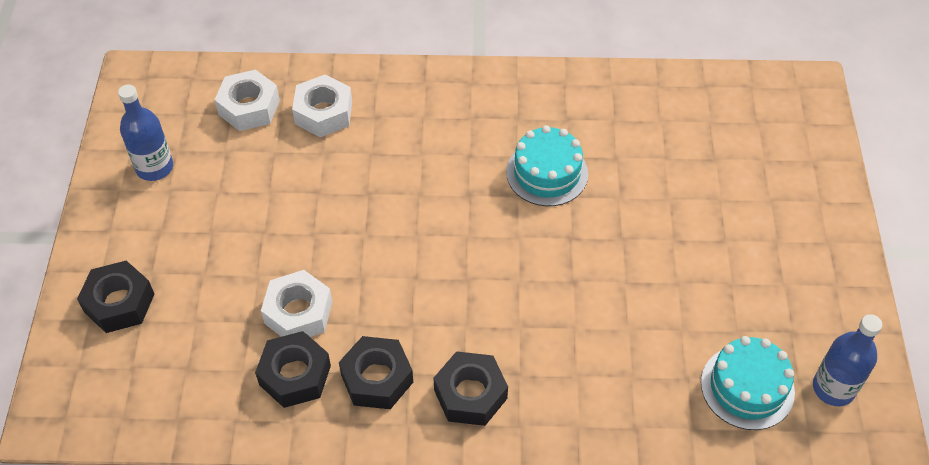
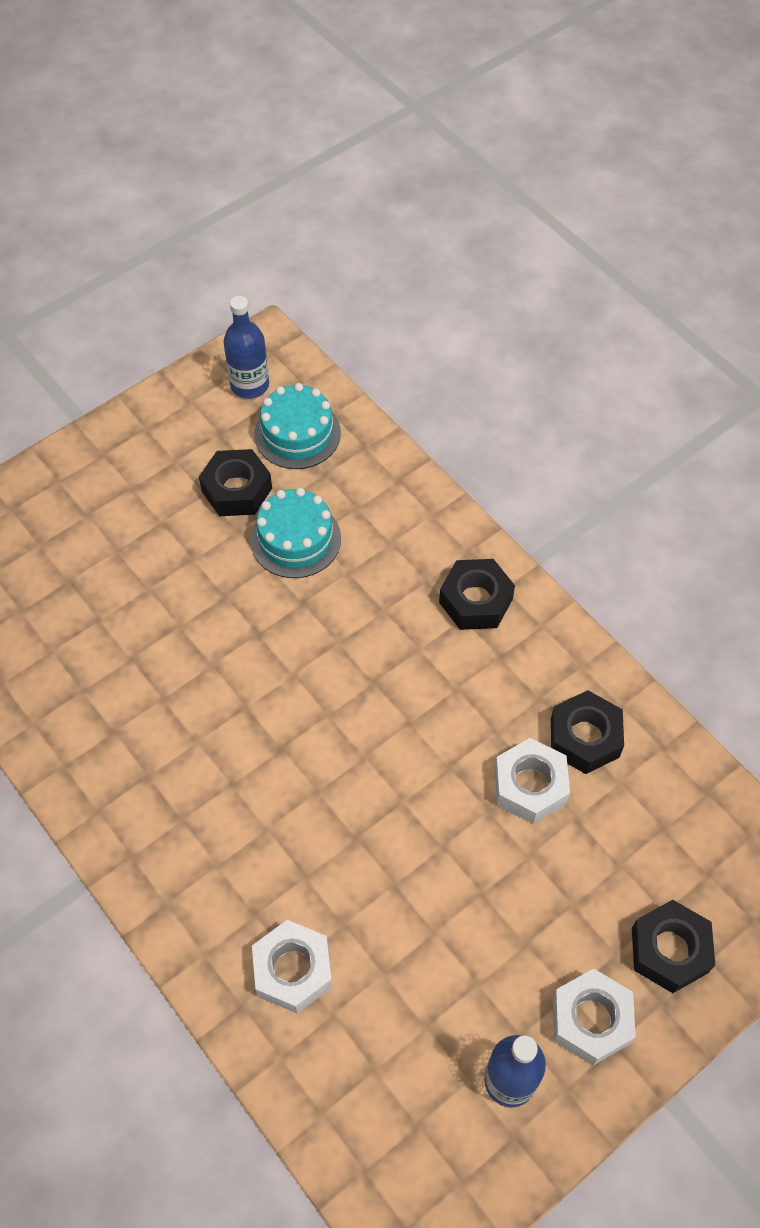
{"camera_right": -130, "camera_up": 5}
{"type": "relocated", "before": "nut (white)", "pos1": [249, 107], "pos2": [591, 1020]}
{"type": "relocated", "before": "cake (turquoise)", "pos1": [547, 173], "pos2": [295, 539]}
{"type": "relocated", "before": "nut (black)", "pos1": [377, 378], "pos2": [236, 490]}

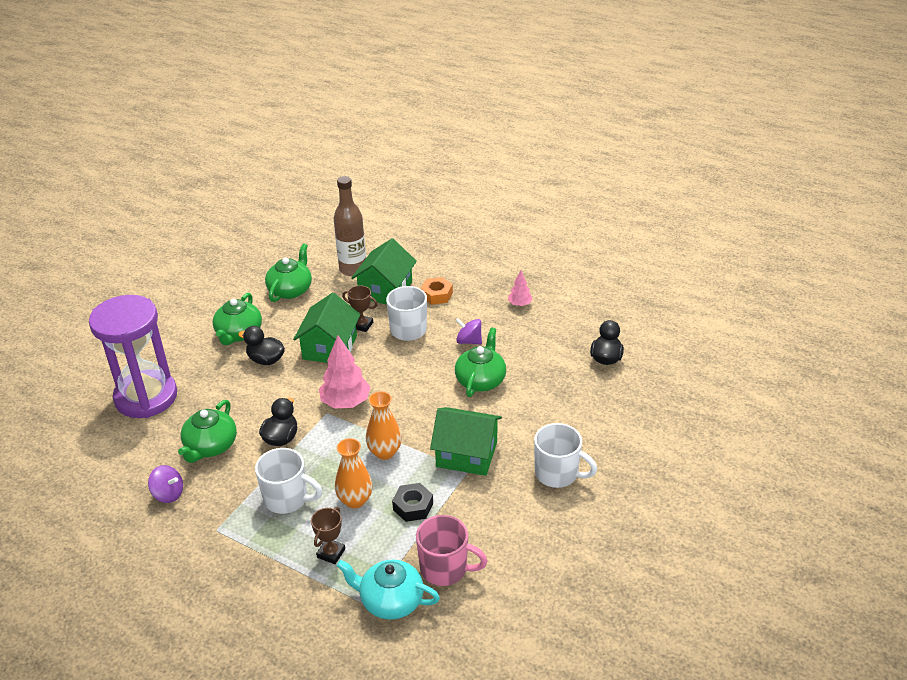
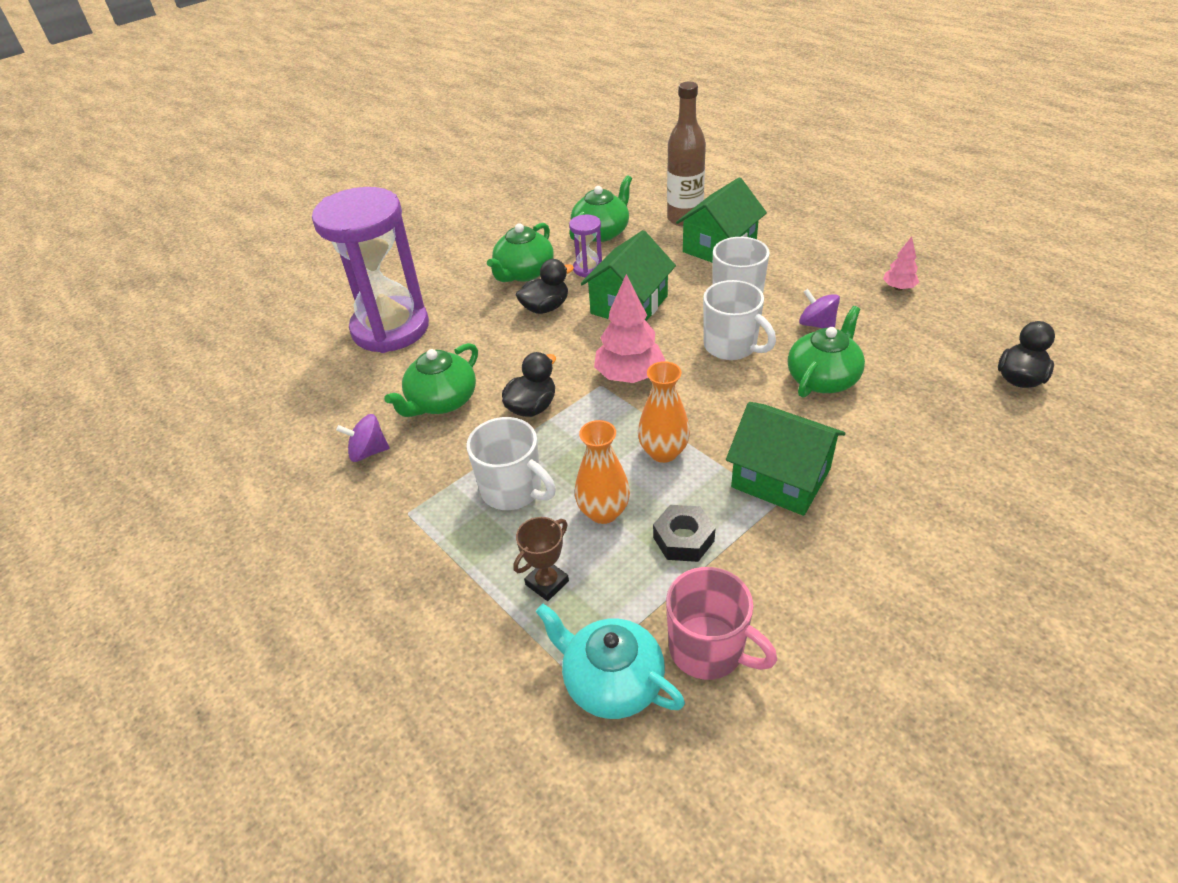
{"camera_right": 20, "camera_up": 5}
{"type": "missing", "before": "nut (orange)", "pos1": [436, 295]}
{"type": "missing", "before": "trophy (brown)", "pos1": [362, 325]}
{"type": "spun", "before": "duck (black)", "pos1": [266, 360], "pos2": [545, 307], "turn": 105}
{"type": "relocated", "before": "mug (white)", "pos1": [557, 474], "pos2": [731, 346]}
{"type": "spun", "before": "spinning top (purple)", "pos1": [168, 494], "pos2": [368, 452], "turn": 135}
{"type": "appeared", "after": "hourglass (purple)", "pos2": [588, 269]}

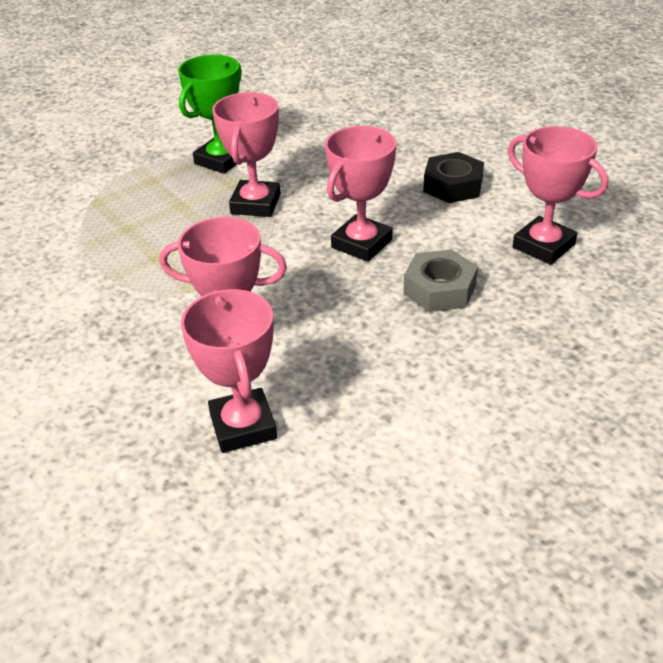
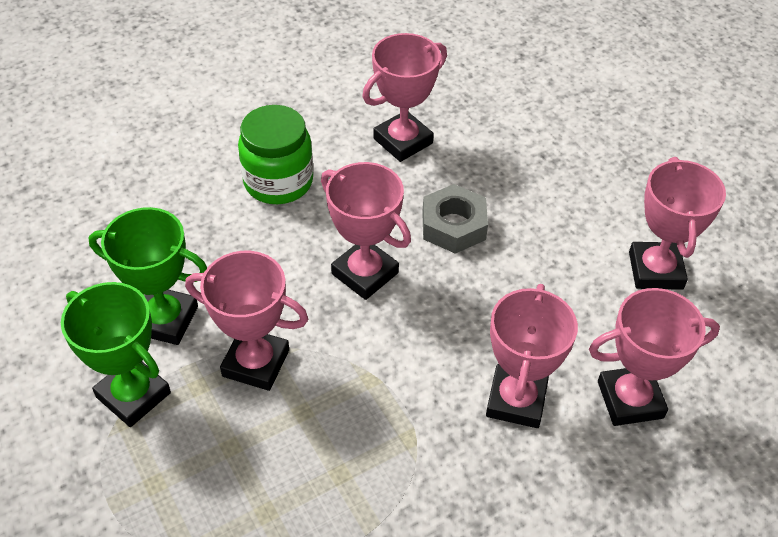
{"camera_right": -85, "camera_up": 10}
{"type": "exchanged", "before": "nut (black)", "after": "jar (green)", "pos1": [453, 185], "pos2": [278, 182]}
{"type": "appeared", "after": "trophy (pink)", "pos2": [655, 270]}
{"type": "appeared", "after": "trophy (green)", "pos2": [165, 320]}

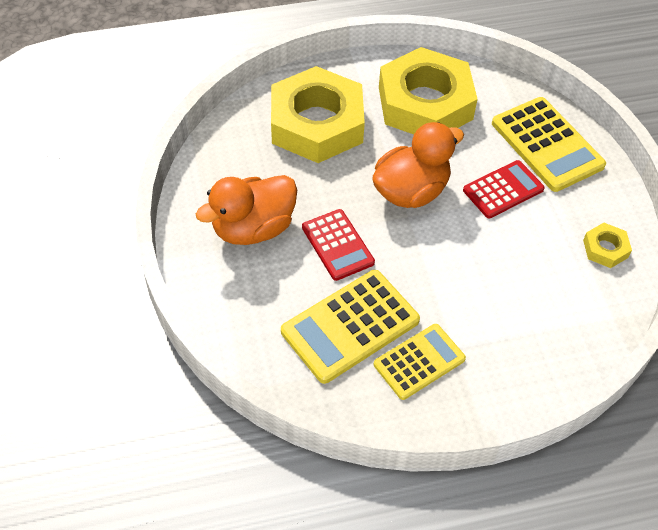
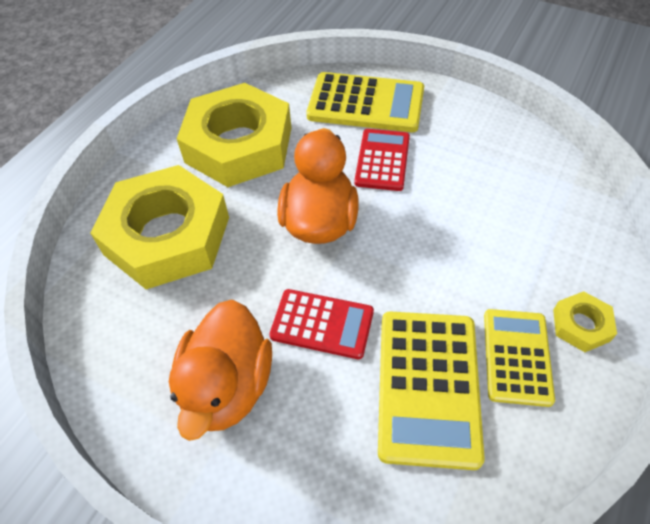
{"camera_right": -45, "camera_up": 0}
{"type": "relocated", "before": "nut (yellow)", "pos1": [605, 249], "pos2": [581, 325]}

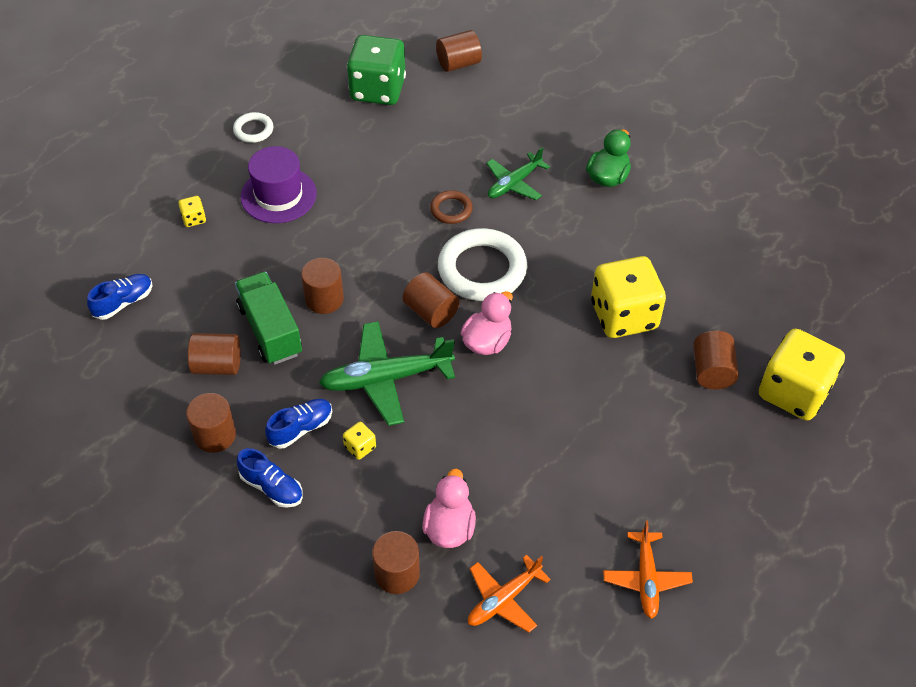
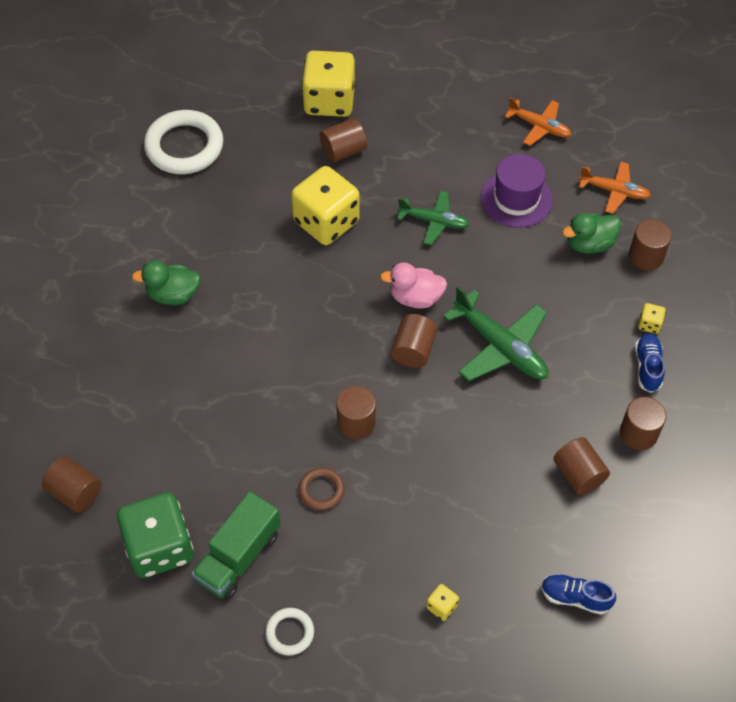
{"camera_right": -120, "camera_up": 5}
{"type": "relocated", "before": "hat (purple)", "pos1": [278, 195], "pos2": [516, 199]}
{"type": "relocated", "before": "plane (green)", "pos1": [514, 183], "pos2": [434, 221]}
{"type": "relocated", "before": "ring (brown)", "pos1": [451, 209], "pos2": [321, 490]}
{"type": "relocated", "before": "ring (white)", "pos1": [482, 269], "pos2": [184, 146]}
{"type": "relocated", "before": "cylinder (brown)", "pos1": [324, 299], "pos2": [356, 422]}
{"type": "relocated", "before": "truck (green)", "pos1": [270, 330], "pos2": [238, 557]}
{"type": "missing", "before": "shoe (blue)", "pos1": [301, 428]}
{"type": "relocated", "before": "dice (yellow)", "pos1": [360, 447], "pos2": [649, 324]}
{"type": "colour", "before": "duck (pink)", "after": "duck (green)", "pos1": [449, 528], "pos2": [589, 244]}
{"type": "spun", "before": "plane (orange)", "pos1": [646, 579], "pos2": [539, 126], "turn": 60}

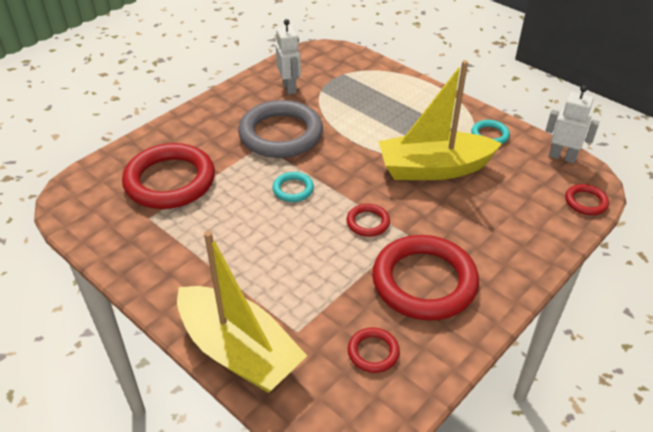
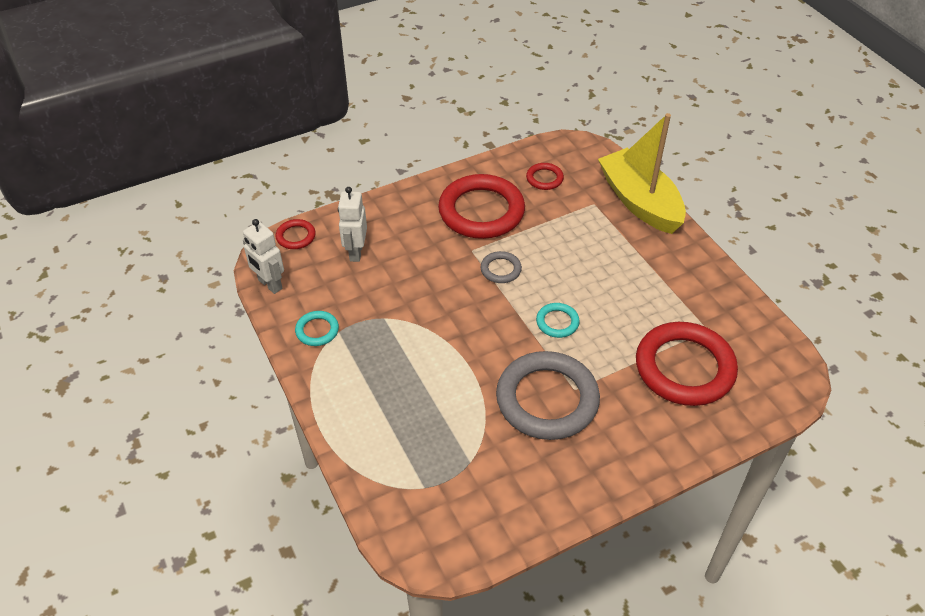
{"camera_right": -160, "camera_up": 5}
{"type": "relocated", "before": "robot (white)", "pos1": [290, 87], "pos2": [356, 252]}
{"type": "missing", "before": "boat (yellow)", "pos1": [434, 168]}
{"type": "colour", "before": "ring (red)", "after": "ring (grey)", "pos1": [368, 222], "pos2": [500, 269]}

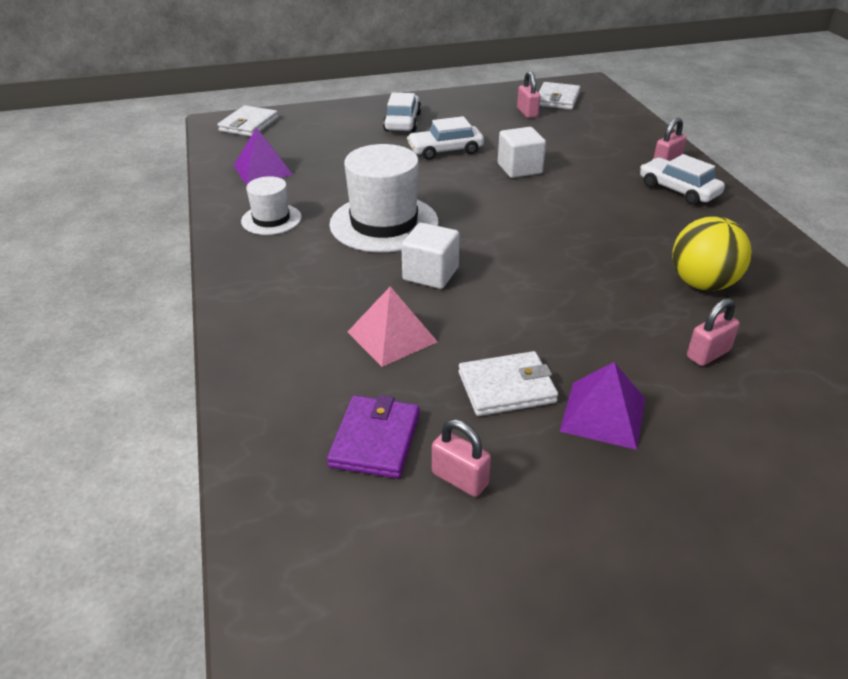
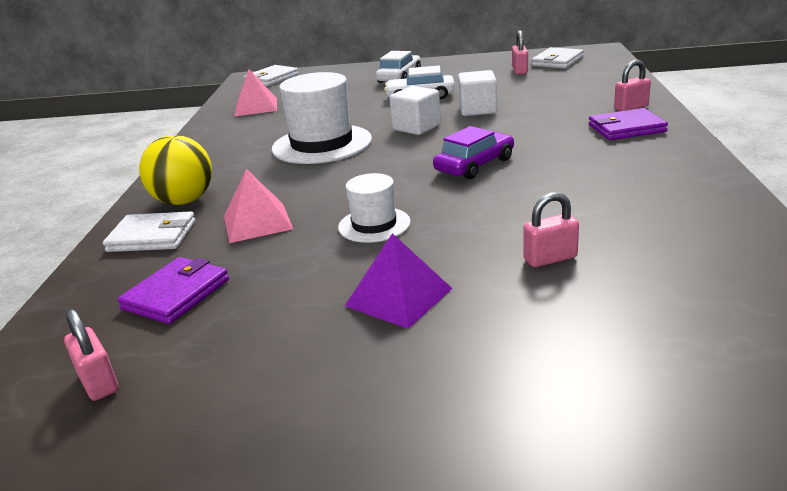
{"camera_right": 20, "camera_up": -10}
{"type": "colour", "before": "pyramid (purple)", "after": "pyramid (pink)", "pos1": [262, 170], "pos2": [256, 107]}
{"type": "exchanged", "before": "car (white)", "after": "wallet (purple)", "pos1": [678, 190], "pos2": [626, 128]}
{"type": "relocated", "before": "hat (white)", "pos1": [271, 219], "pos2": [374, 225]}
{"type": "relocated", "before": "ball (yellow)", "pos1": [702, 284], "pos2": [184, 201]}
{"type": "relocated", "before": "cube (white)", "pos1": [430, 274], "pos2": [416, 127]}
{"type": "relocated", "before": "wallet (white)", "pos1": [506, 387], "pos2": [152, 236]}
{"type": "relocated", "before": "padlock (pink)", "pos1": [460, 479], "pos2": [98, 382]}
{"type": "appeared", "after": "car (purple)", "pos2": [474, 165]}

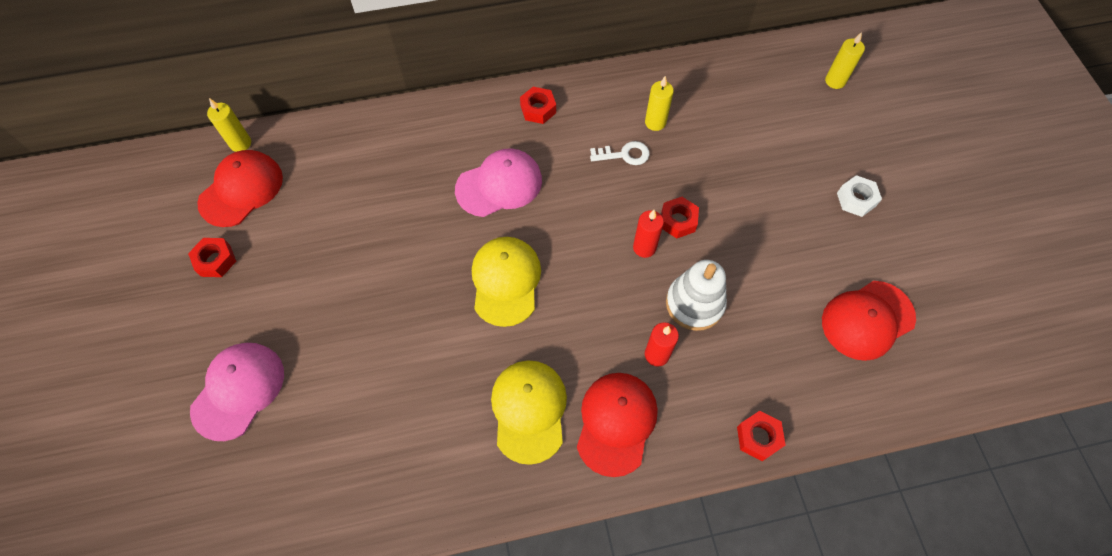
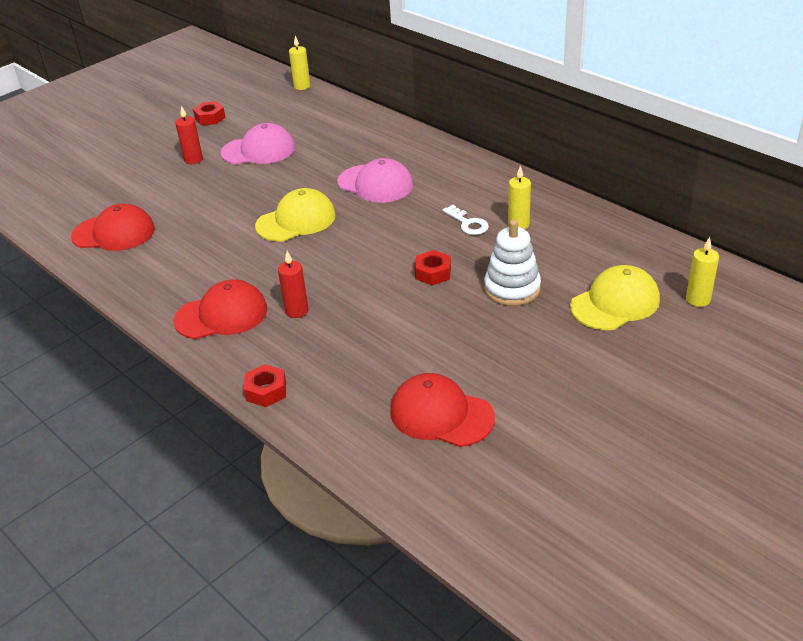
{"camera_right": 60, "camera_up": -25}
{"type": "missing", "before": "nut (red)", "pos1": [538, 109]}
{"type": "relocated", "before": "cap (red)", "pos1": [241, 190], "pos2": [114, 233]}
{"type": "missing", "before": "nut (white)", "pos1": [856, 199]}
{"type": "relocated", "before": "candle (red)", "pos1": [644, 247], "pos2": [193, 160]}
{"type": "relocated", "before": "stacking toy (white)", "pos1": [694, 304], "pos2": [512, 289]}
{"type": "relocated", "before": "cap (pink)", "pos1": [238, 390], "pos2": [258, 150]}
{"type": "relocated", "before": "cap (yellow)", "pos1": [529, 410], "pos2": [615, 303]}

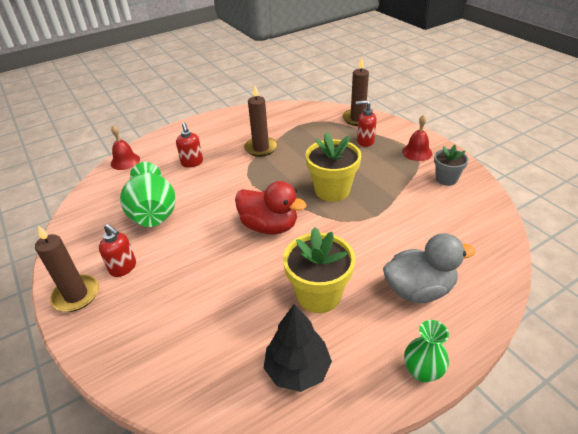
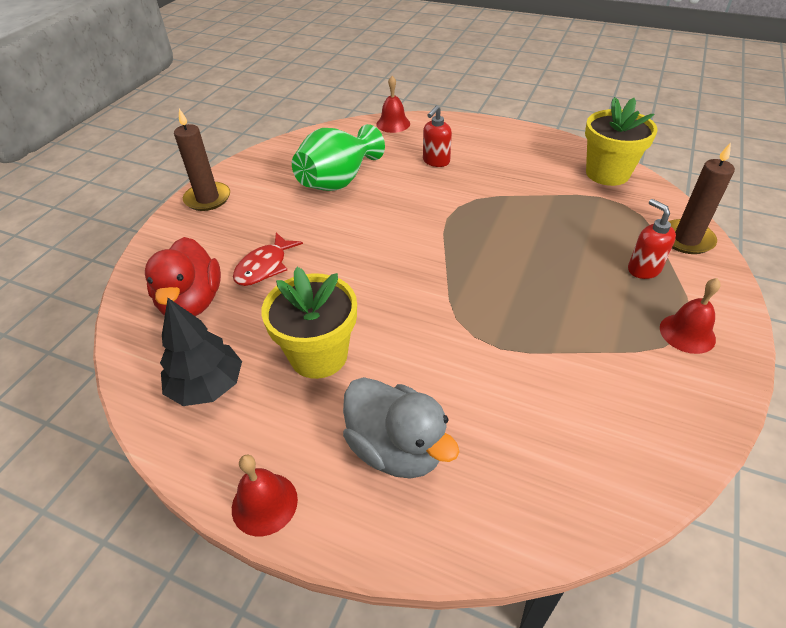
{"camera_right": 55, "camera_up": 5}
{"type": "missing", "before": "candle (brown)", "pos1": [261, 148]}
{"type": "relocated", "before": "flower pot (yellow)", "pos1": [332, 190], "pos2": [607, 173]}
{"type": "missing", "before": "flower pot (grey)", "pos1": [446, 179]}
{"type": "relocated", "before": "duck (red)", "pos1": [269, 226], "pos2": [192, 302]}
{"type": "missing", "before": "soap dispenser (red)", "pos1": [123, 268]}
{"type": "exchanged", "before": "vase (green)", "after": "bell (red)", "pos1": [422, 371], "pos2": [264, 503]}
{"type": "appeared", "after": "fish (red)", "pos2": [264, 267]}

